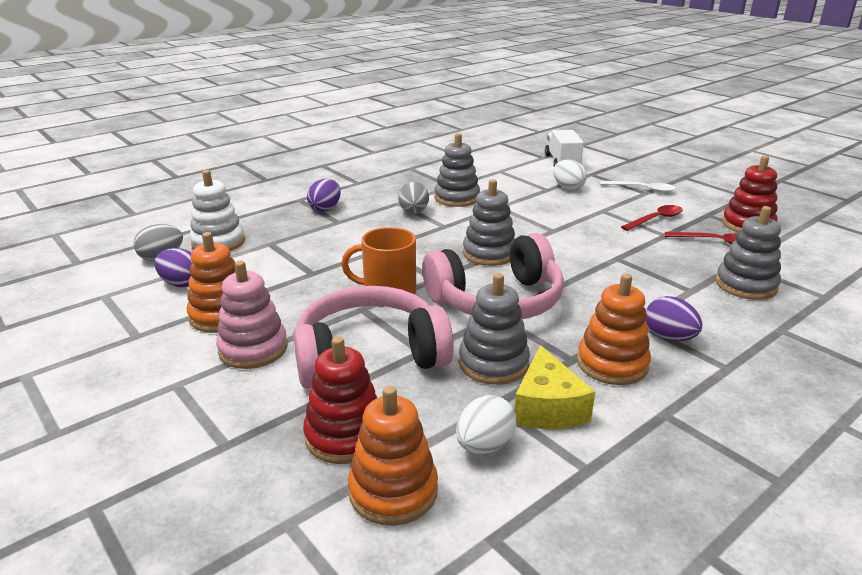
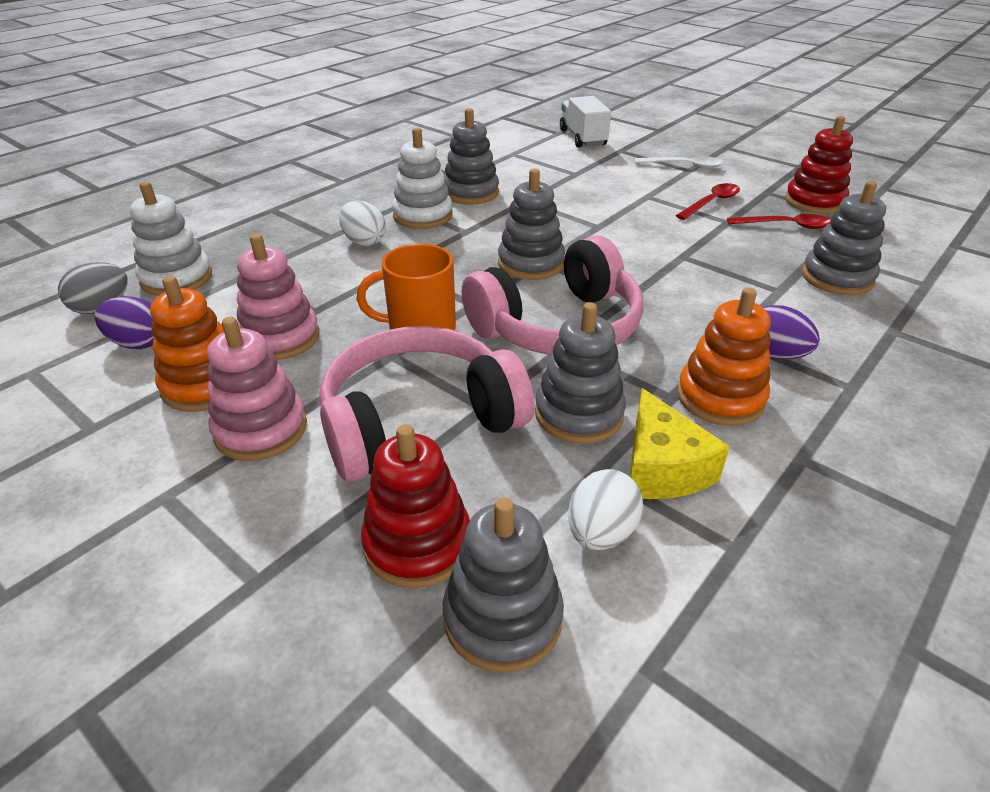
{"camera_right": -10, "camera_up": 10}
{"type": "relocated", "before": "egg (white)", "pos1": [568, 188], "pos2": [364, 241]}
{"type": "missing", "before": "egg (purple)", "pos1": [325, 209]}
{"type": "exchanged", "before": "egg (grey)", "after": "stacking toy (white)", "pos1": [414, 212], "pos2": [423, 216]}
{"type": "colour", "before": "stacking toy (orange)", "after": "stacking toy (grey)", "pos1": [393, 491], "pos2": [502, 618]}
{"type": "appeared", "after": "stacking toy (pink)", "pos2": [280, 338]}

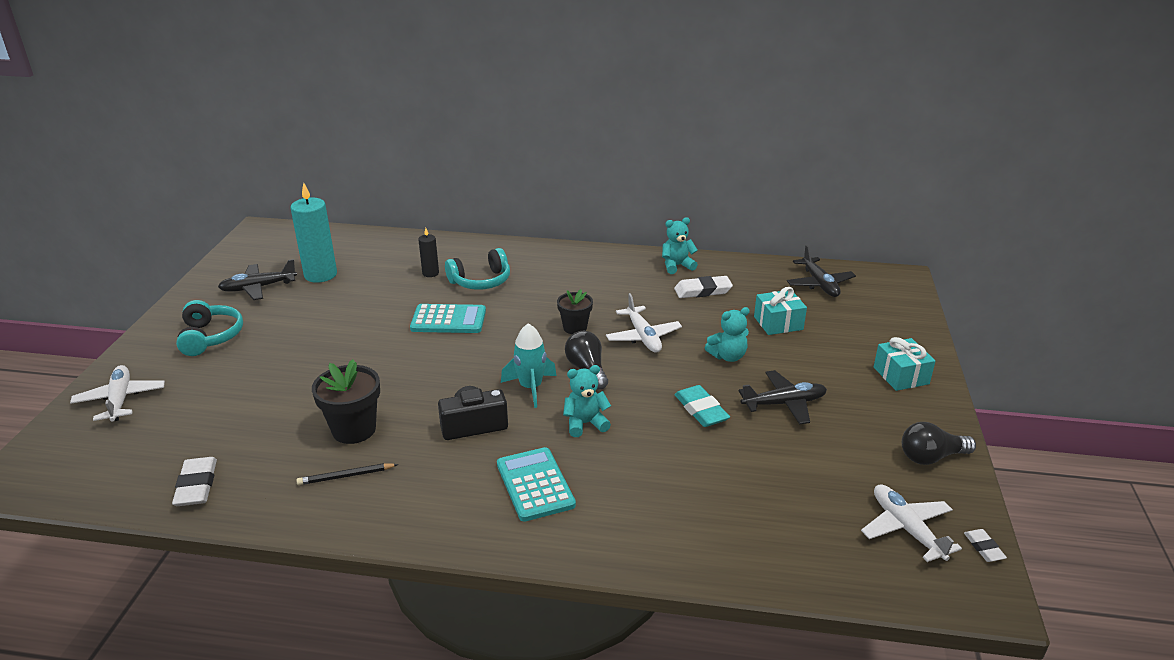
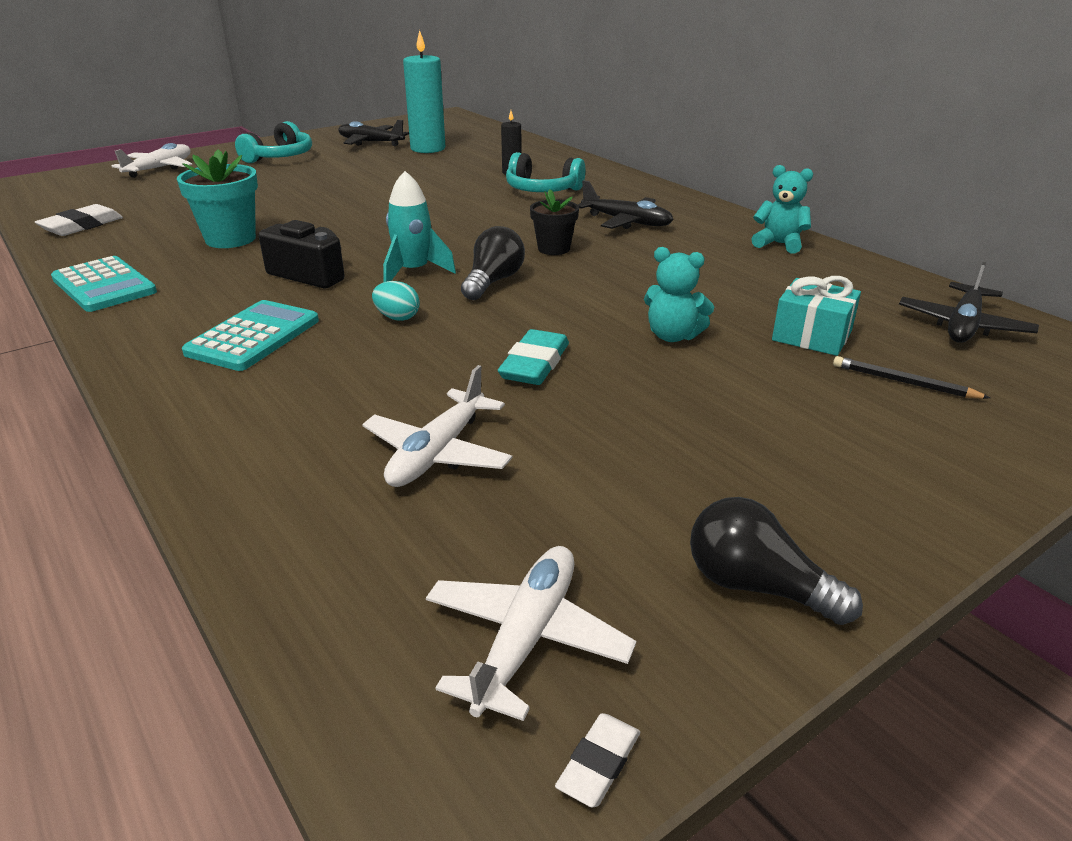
{"camera_right": 45, "camera_up": 0}
{"type": "missing", "before": "eraser (white)", "pos1": [703, 291]}
{"type": "relocated", "before": "plane (white)", "pos1": [643, 337], "pos2": [438, 453]}
{"type": "relocated", "before": "calculator (turquoise)", "pos1": [448, 320], "pos2": [104, 285]}
{"type": "missing", "before": "gift (turquoise)", "pos1": [901, 375]}
{"type": "colour", "before": "flower pot (black)", "after": "flower pot (turquoise)", "pos1": [354, 430], "pos2": [230, 239]}
{"type": "exchanged", "before": "teddy bear (turquoise)", "after": "egg (turquoise)", "pos1": [585, 423], "pos2": [397, 317]}
{"type": "relocated", "before": "plane (black)", "pos1": [784, 403], "pos2": [627, 222]}
{"type": "relocated", "before": "pencil (black)", "pos1": [346, 476], "pos2": [903, 382]}

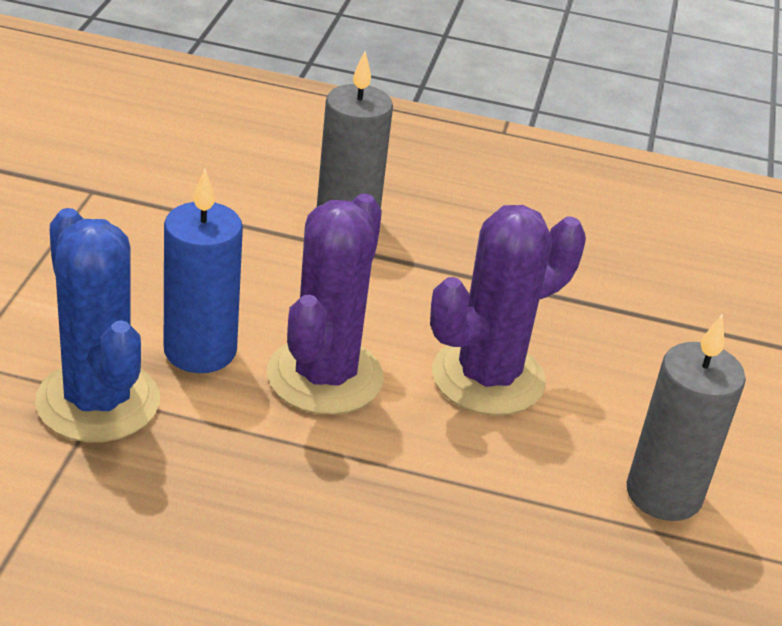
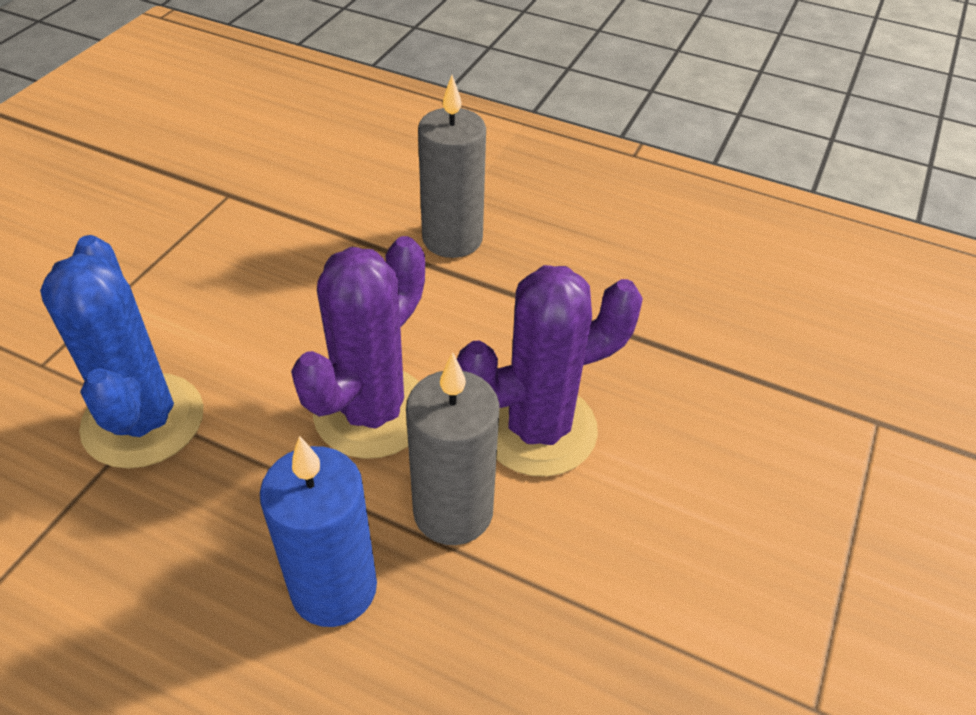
{"camera_right": 15, "camera_up": 10}
{"type": "relocated", "before": "candle (blue)", "pos1": [200, 351], "pos2": [334, 588]}
{"type": "relocated", "before": "candle (grey)", "pos1": [663, 494], "pos2": [453, 511]}

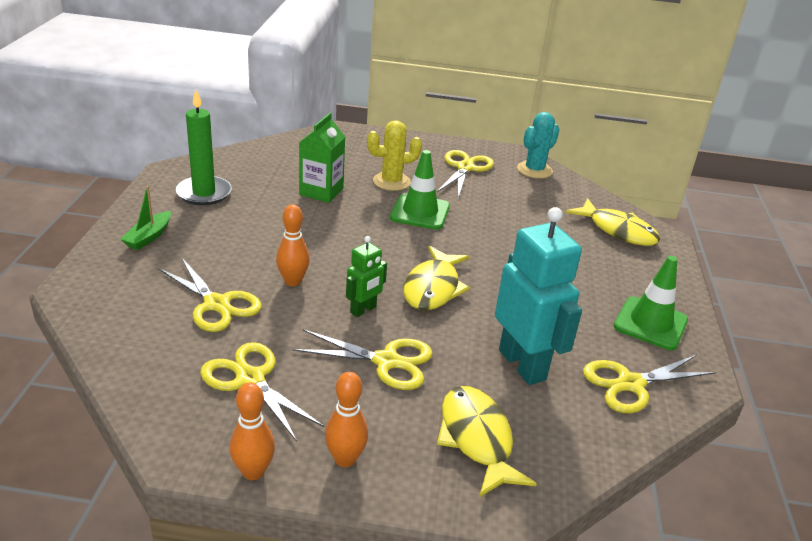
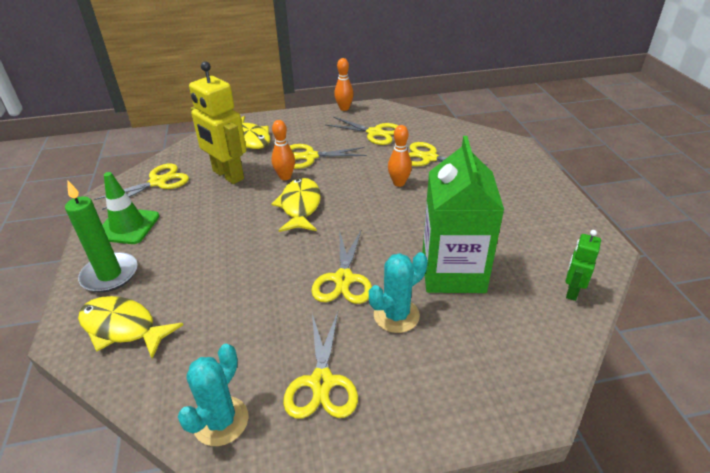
{"camera_right": 165, "camera_up": 5}
{"type": "relocated", "before": "candle (green)", "pos1": [204, 193], "pos2": [110, 275]}
{"type": "size", "before": "carton (green)", "pos1": [321, 192], "pos2": [453, 272], "scale": 1.63}
{"type": "colour", "before": "cactus (yellow)", "after": "cactus (turquoise)", "pos1": [391, 182], "pos2": [396, 315]}
{"type": "exchanged", "before": "traffic cone (green)", "after": "scissors (yellow)", "pos1": [420, 212], "pos2": [343, 279]}
{"type": "missing", "before": "boat (green)", "pos1": [149, 237]}
{"type": "colour", "before": "robot (turquoise)", "after": "robot (yellow)", "pos1": [522, 365], "pos2": [228, 175]}
{"type": "relocated", "before": "robot (green)", "pos1": [363, 310], "pos2": [572, 291]}
{"type": "relocated", "before": "bowling pin (orange)", "pos1": [345, 459], "pos2": [285, 177]}

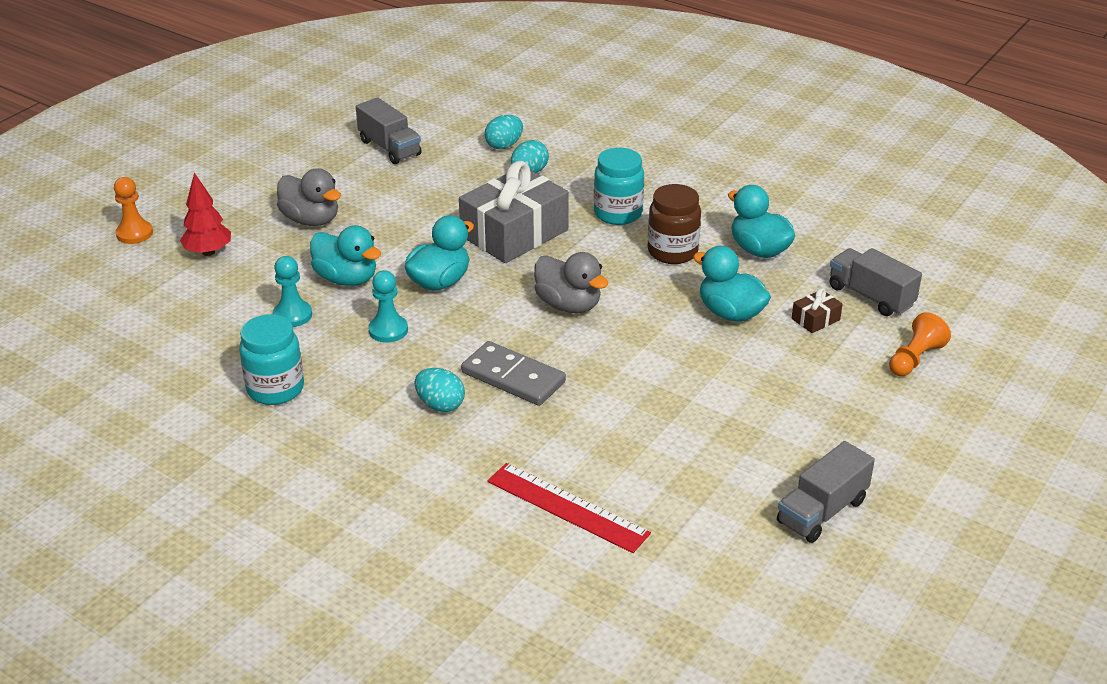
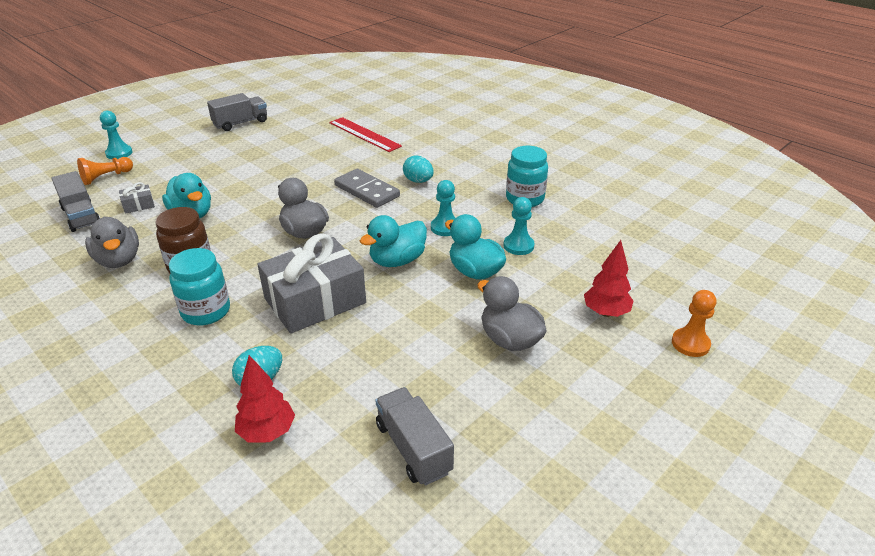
{"camera_right": -170, "camera_up": 0}
{"type": "exchanged", "before": "egg (turquoise)", "after": "tree (red)", "pos1": [504, 145], "pos2": [267, 432]}
{"type": "colour", "before": "duck (turquoise)", "after": "duck (grey)", "pos1": [759, 250], "pos2": [119, 260]}
{"type": "colour", "before": "gift (brown)", "after": "gift (grey)", "pos1": [815, 319], "pos2": [138, 205]}
{"type": "appeared", "after": "pawn (turquoise)", "pos2": [119, 153]}

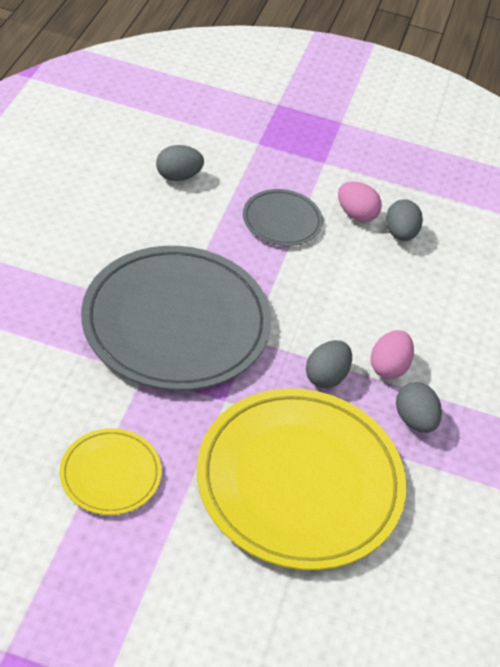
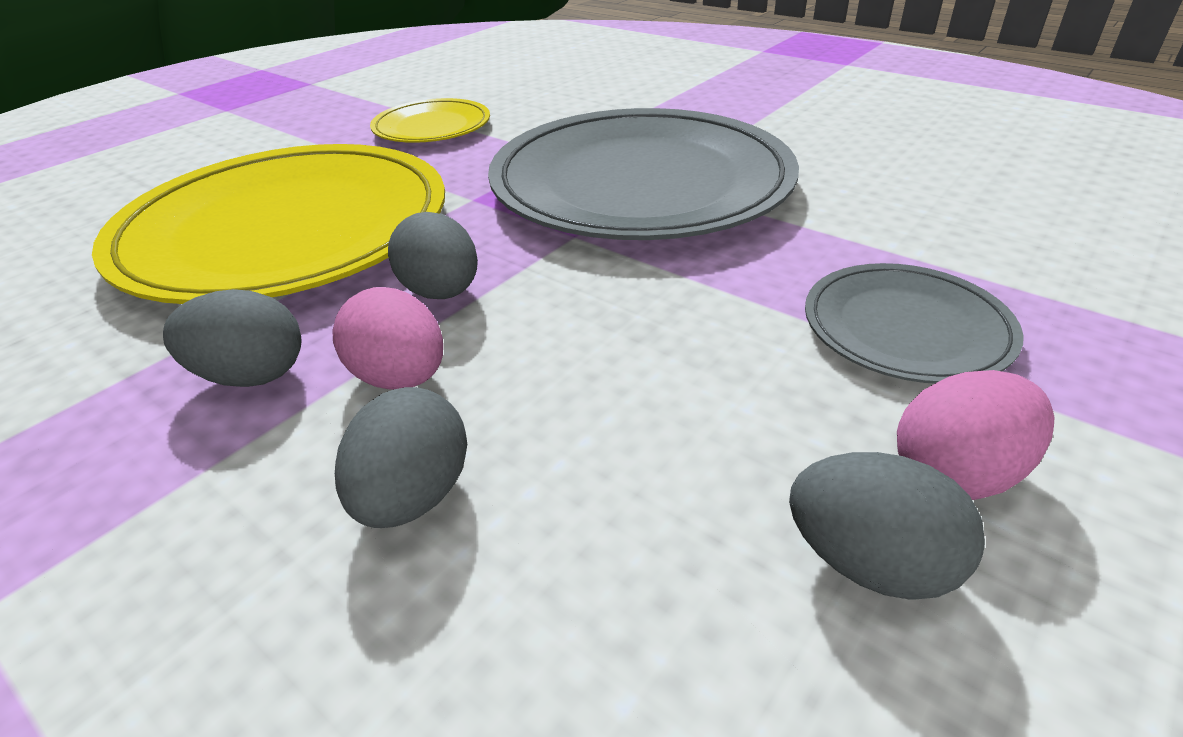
{"camera_right": 120, "camera_up": -10}
{"type": "relocated", "before": "egg (grey)", "pos1": [178, 176], "pos2": [413, 496]}

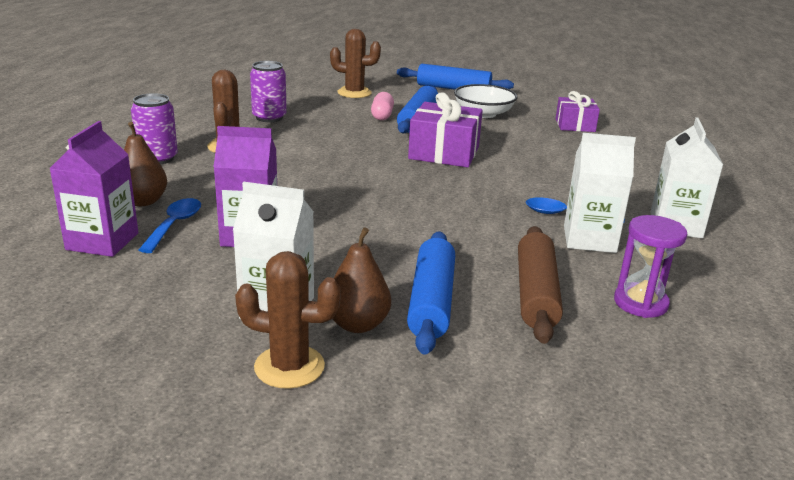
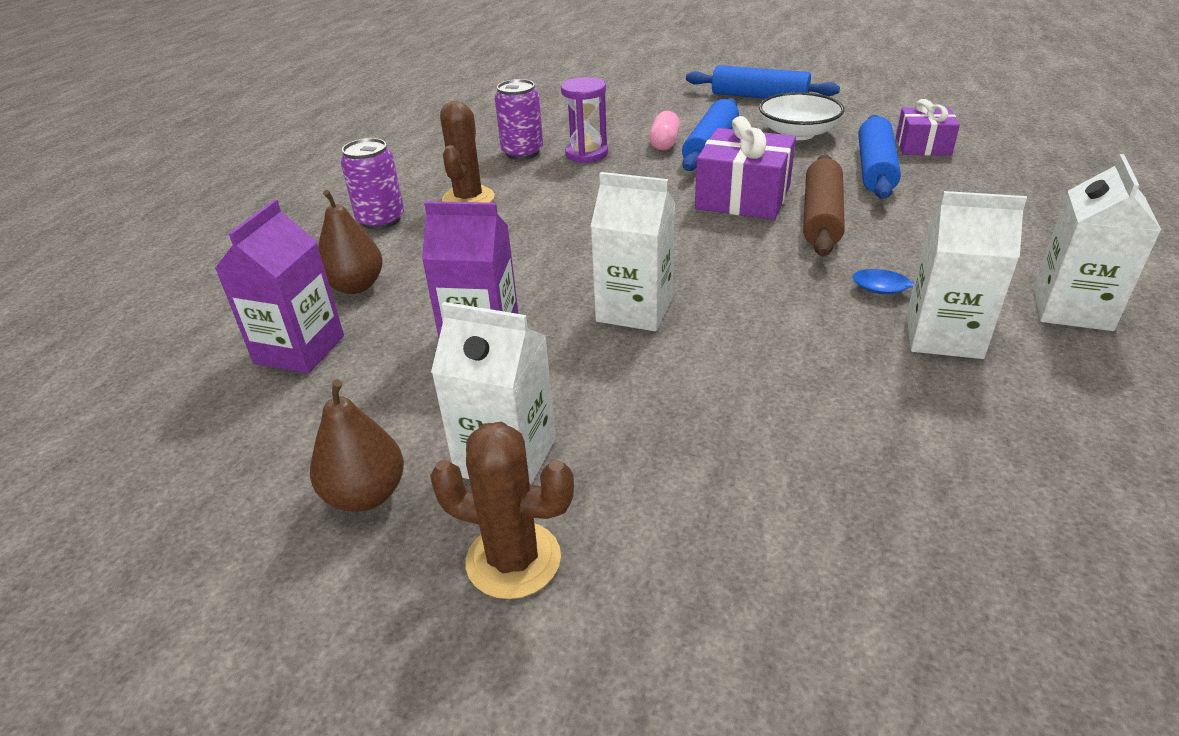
{"camera_right": 10, "camera_up": 10}
{"type": "missing", "before": "cactus (brown)", "pos1": [354, 93]}
{"type": "missing", "before": "spoon (blue)", "pos1": [174, 225]}
{"type": "relocated", "before": "hourglass (purple)", "pos1": [640, 303], "pos2": [586, 154]}
{"type": "relocated", "before": "rolling pin (brown)", "pos1": [536, 294], "pos2": [821, 217]}
{"type": "relocated", "before": "pear (brown)", "pos1": [357, 324], "pos2": [366, 495]}
{"type": "relocated", "before": "rolling pin (blue)", "pos1": [431, 301], "pos2": [875, 169]}
{"type": "appeared", "after": "carton (white)", "pos2": [634, 309]}

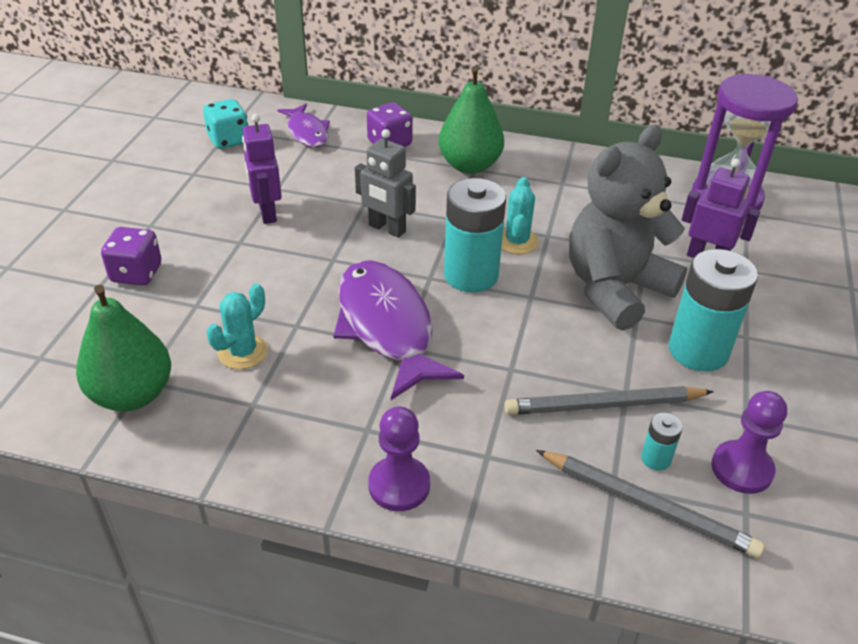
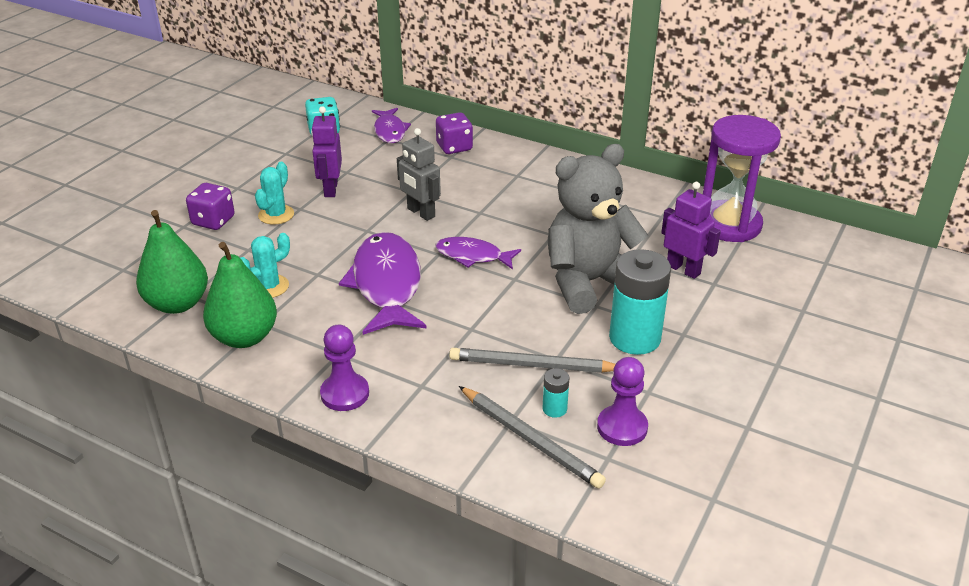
{"camera_right": 15, "camera_up": -5}
{"type": "relocated", "before": "pear (green)", "pos1": [469, 165], "pos2": [244, 337]}
{"type": "relocated", "before": "cactus (turquoise)", "pos1": [517, 241], "pos2": [276, 215]}
{"type": "exchanged", "before": "battery (turquoise)", "after": "fish (purple)", "pos1": [471, 275], "pos2": [472, 256]}

